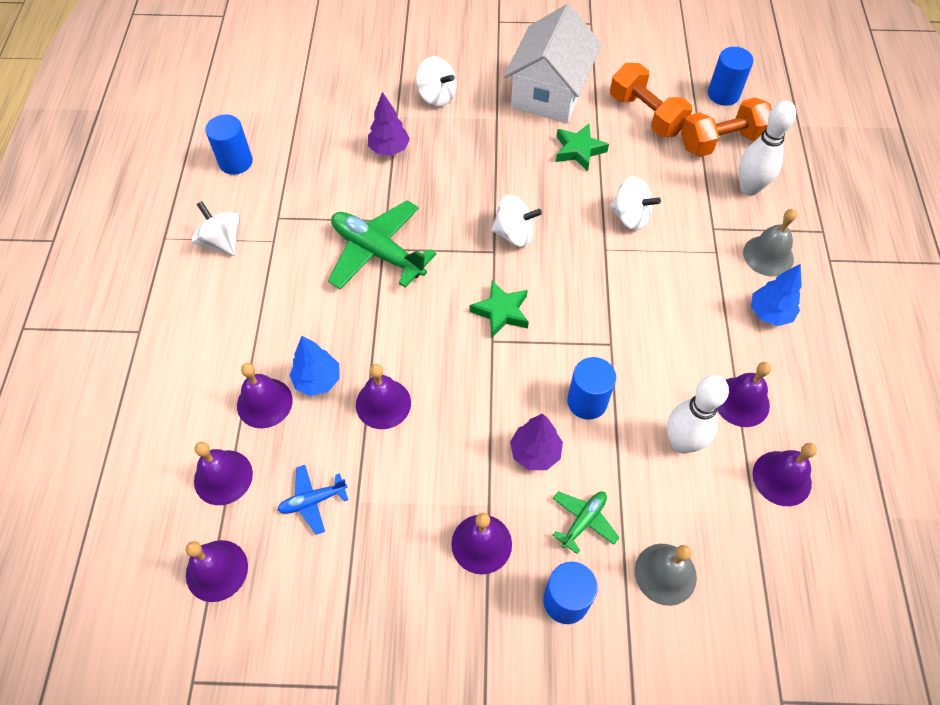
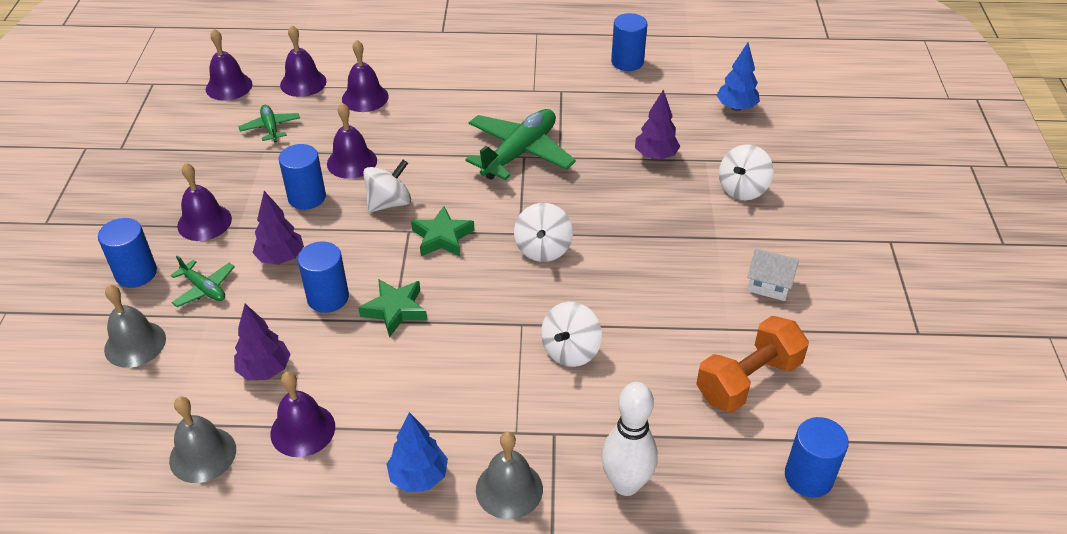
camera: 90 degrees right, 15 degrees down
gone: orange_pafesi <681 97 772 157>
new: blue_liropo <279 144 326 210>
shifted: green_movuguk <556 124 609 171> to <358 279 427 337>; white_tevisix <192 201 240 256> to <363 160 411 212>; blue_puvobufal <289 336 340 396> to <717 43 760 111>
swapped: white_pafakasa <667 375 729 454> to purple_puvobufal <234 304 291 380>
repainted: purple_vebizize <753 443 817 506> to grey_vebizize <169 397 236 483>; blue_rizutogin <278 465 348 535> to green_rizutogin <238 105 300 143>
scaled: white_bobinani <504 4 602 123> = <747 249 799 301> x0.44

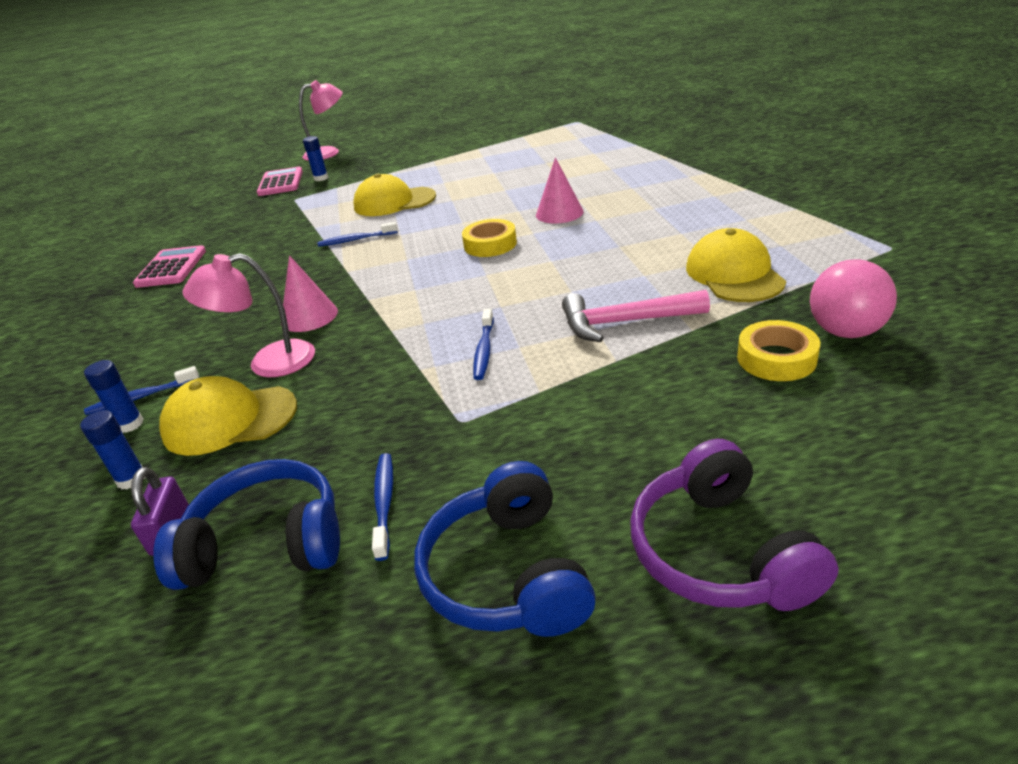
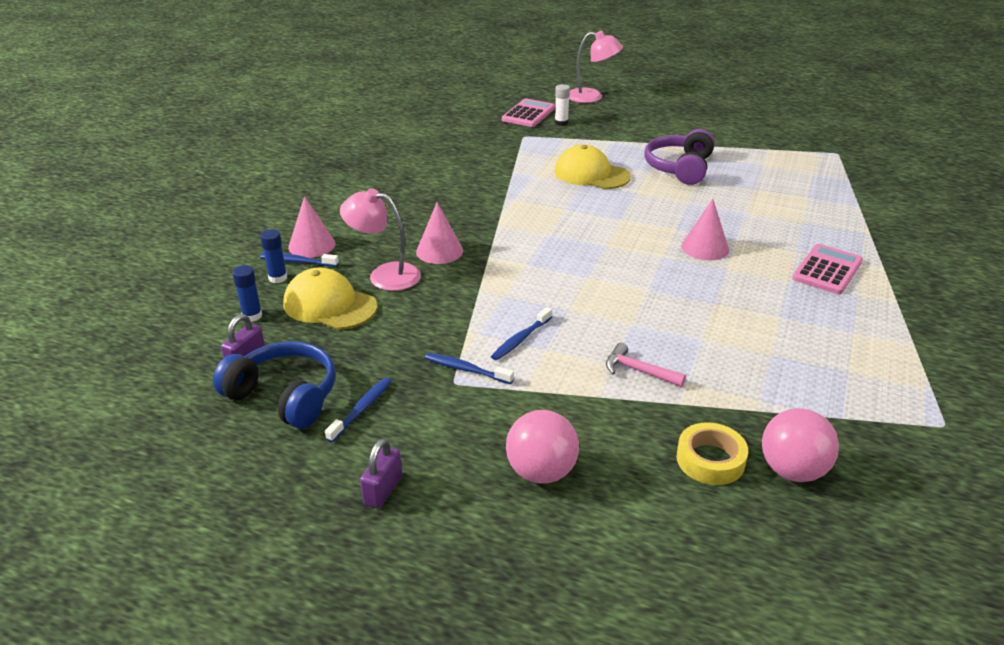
camera: 30 degrees right, 0 degrees up
gone: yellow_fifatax <462 219 517 257>; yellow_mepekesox <686 228 786 302>
new: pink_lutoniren <288 196 335 258>; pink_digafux <506 410 579 484>
shifted: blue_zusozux <318 222 398 247> to <425 353 514 384>; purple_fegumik <630 439 839 611> to <644 129 715 185>; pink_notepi <133 245 206 288> to <792 244 863 294>
swapped: blue_fegumik <414 461 596 637> to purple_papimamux <360 438 402 509>
repainted: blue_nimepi <303 136 328 181> to white_nimepi <555 84 570 126>
scaled: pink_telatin <562 290 710 342> = <606 343 686 387> x0.64

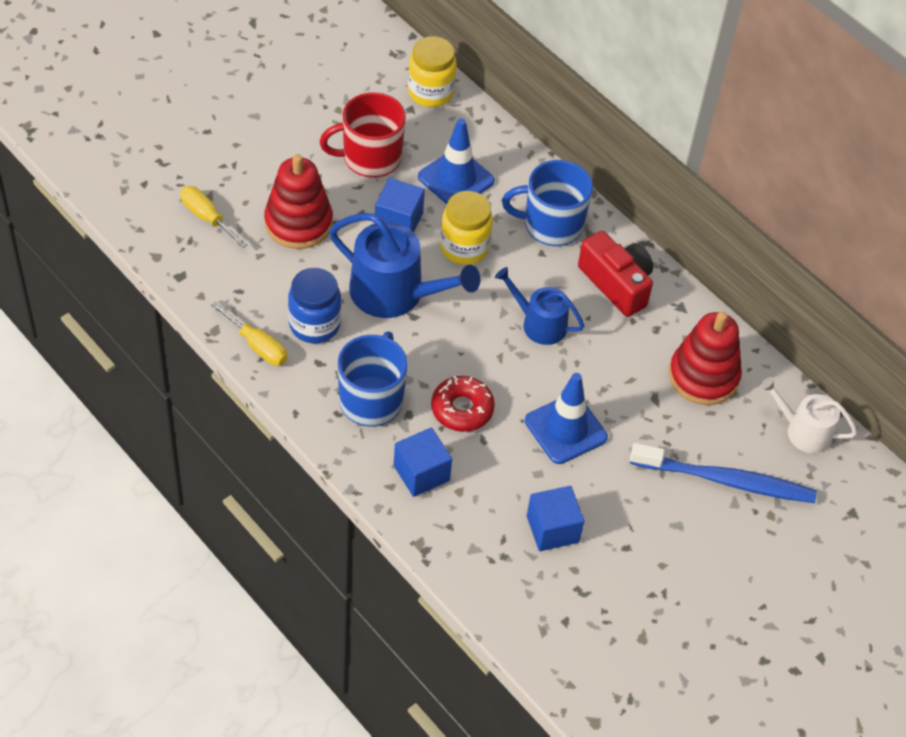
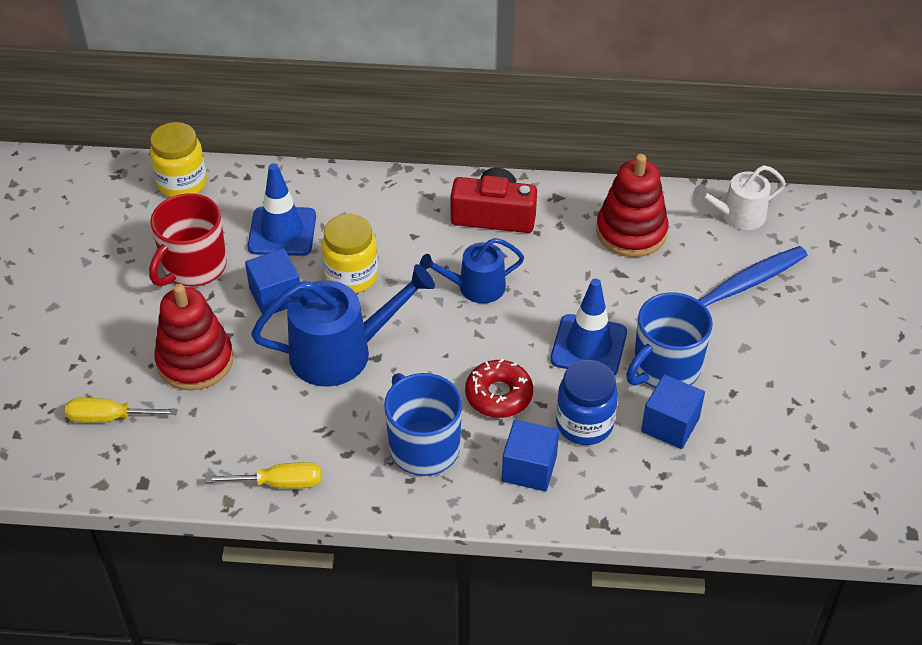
camera: 40 degrees left, 5 degrees down
shifted: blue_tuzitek <288 268 341 343> to <556 360 618 445>; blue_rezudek <502 160 593 246> to <626 292 713 388>

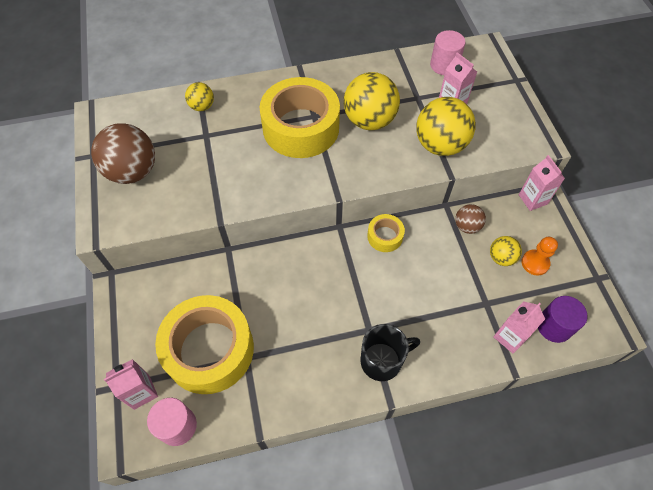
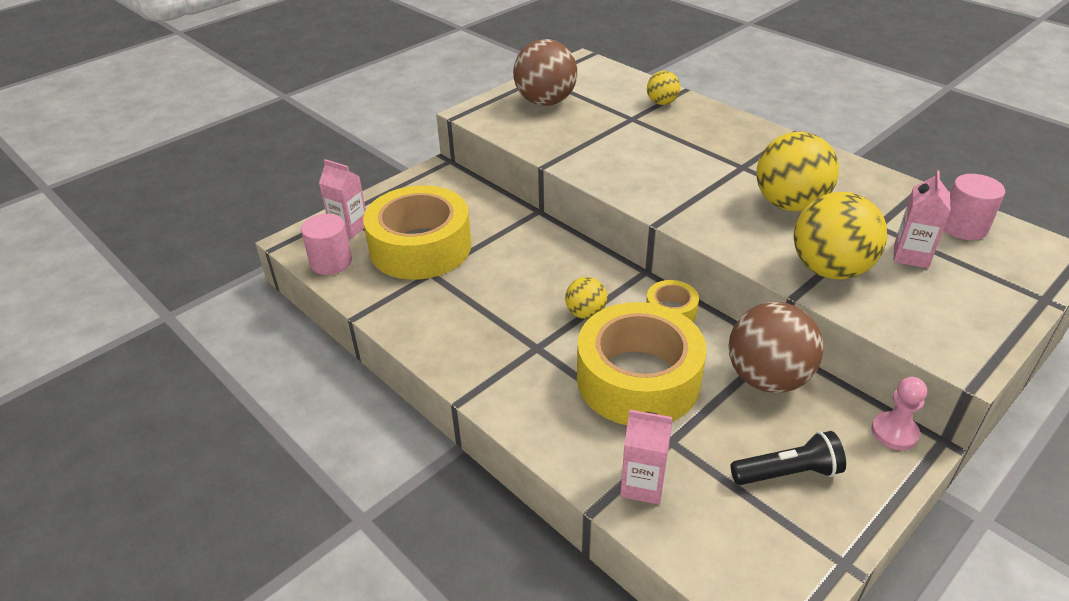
camera: 60 degrees right, 20 degrees down
gone: black_rezudek <361 324 420 381>; purple_liropo <538 296 587 343>
shifted: yellow_digafux <490 236 522 266> to <565 277 607 319>; yellow_fifatax <260 77 340 158> to <577 302 707 425>
swapped: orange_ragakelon <522 237 558 276> to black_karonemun <731 431 846 485>; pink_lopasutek <519 155 565 211> to pink_ragakelon <871 377 927 450>
scaled: brown_digafux <455 204 486 234> = <728 302 824 393> x1.93

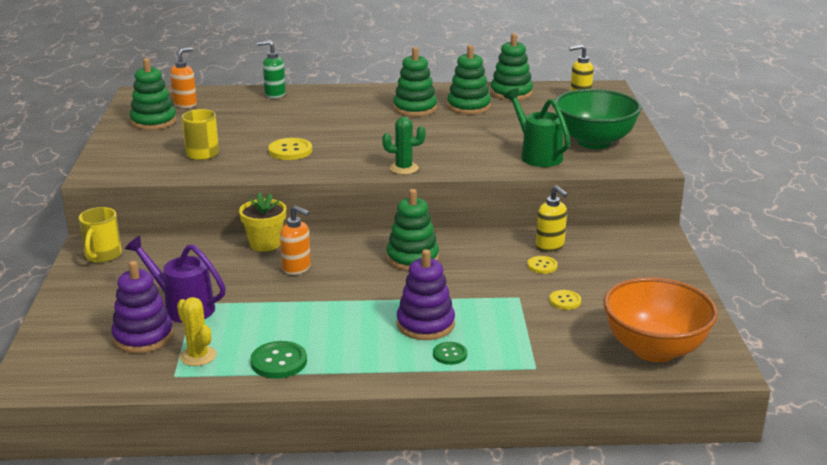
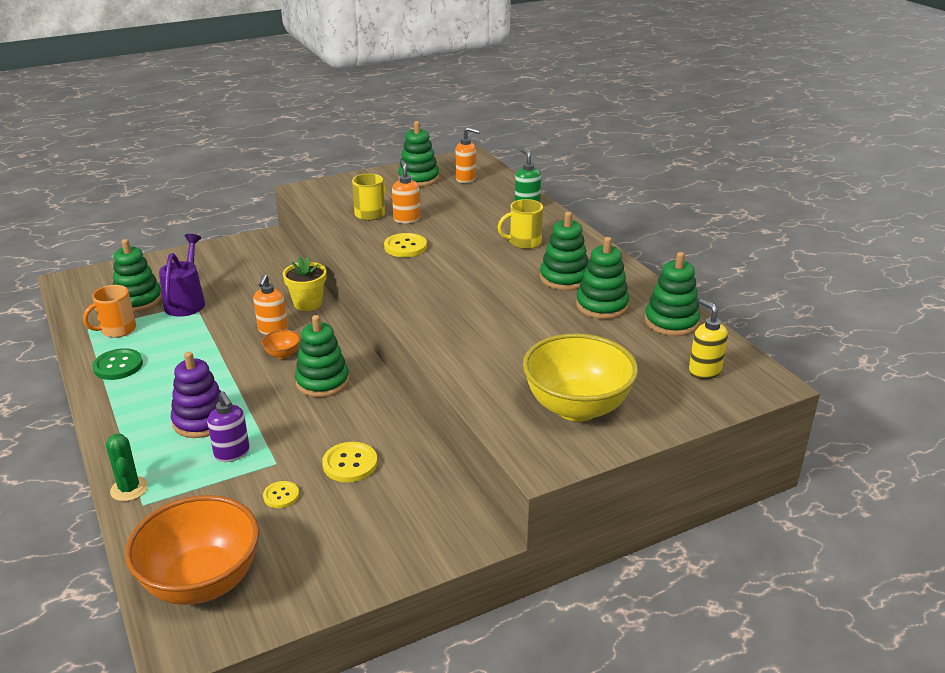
camera: 65 degrees right, 5 degrees up
gone: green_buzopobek <433 342 467 365>; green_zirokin <504 88 570 167>; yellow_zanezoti <536 185 568 252>
new: purple_zanezoti <207 391 250 462>; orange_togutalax <262 330 300 359>; orange_zanezoti <392 160 420 224>
shifted: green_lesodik <382 117 425 174> to <106 434 148 501>; yellow_rezudek <79 207 122 263> to <498 199 543 249>
swapped: yellow_lesodik <177 297 216 366> to orange_rezudek <83 285 136 338>
repainted: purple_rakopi <111 261 173 353> to green_rakopi <113 239 162 312>; green_togutalax <555 89 642 149> to yellow_togutalax <523 333 638 422>
scaled: yellow_buzopobek <527 256 558 274> = <322 442 377 482> x1.61

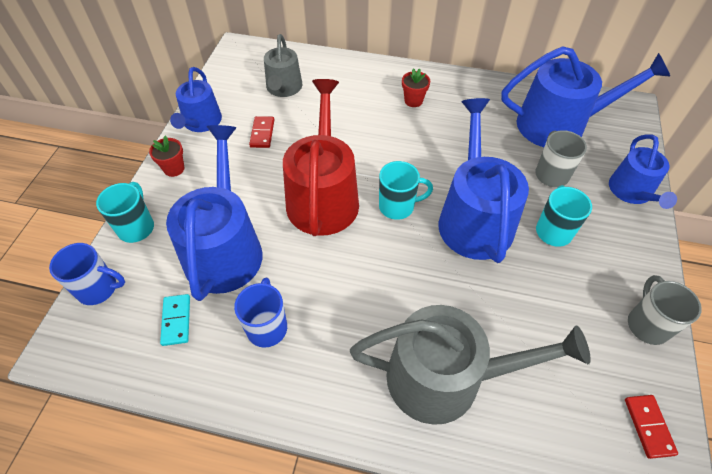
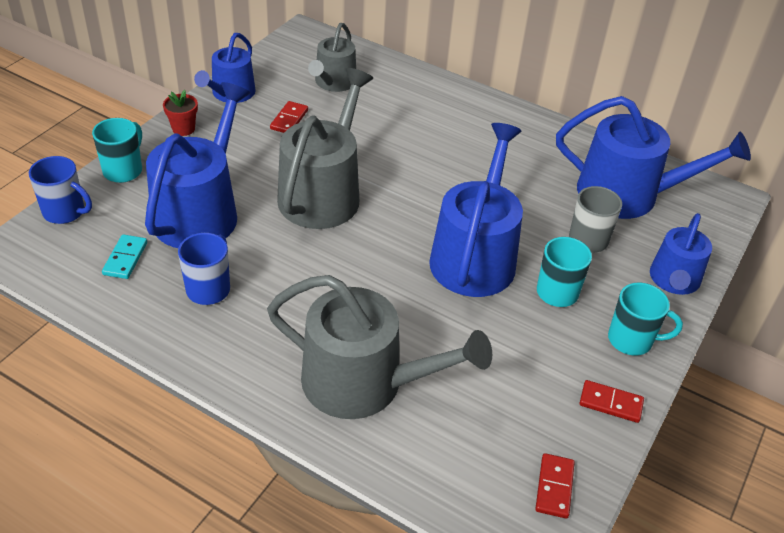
camera: 15 degrees right, 10 degrees down
gone: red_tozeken <402 68 430 107>
shifted: turquoise_rezudek <379 161 433 220> to <608 283 683 356>
swapped: grey_rezudek <628 275 702 345> to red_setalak <580 380 644 423>
repainted: red_zirokin <283 79 359 236> to grey_zirokin <277 68 373 229>

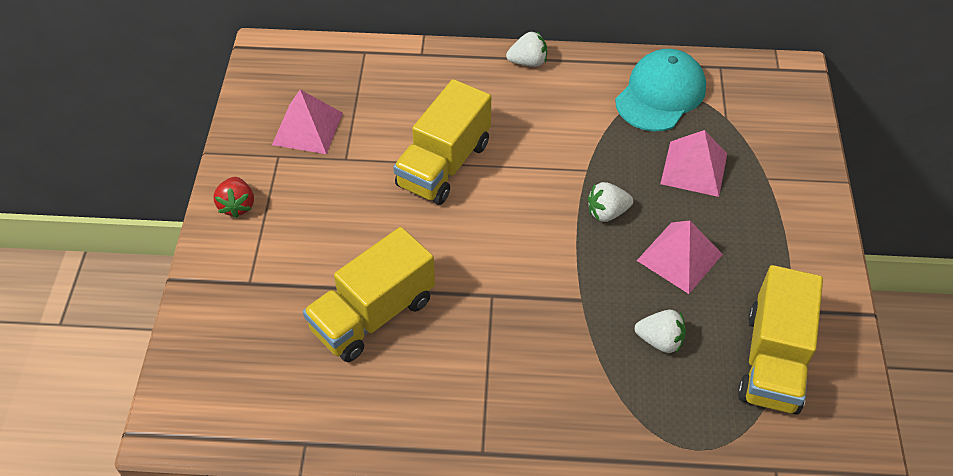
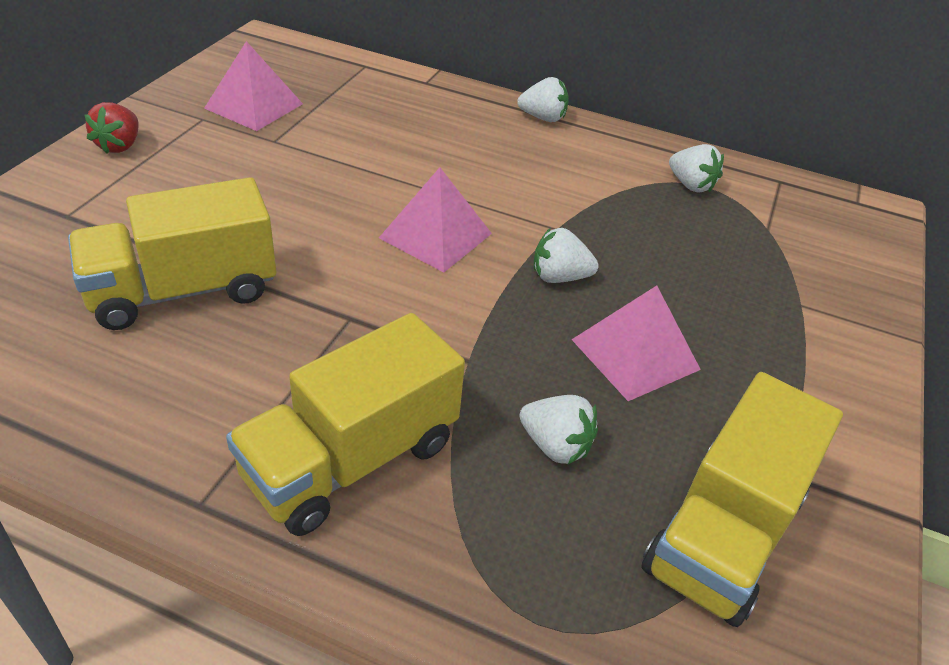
camera: 15 degrees right, 10 degrees down
shifted: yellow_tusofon <393 79 491 205> to <226 313 465 536>; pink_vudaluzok <660 130 727 197> to <379 167 492 272>
swapped: turquoise_mepekesox <615 49 706 131> to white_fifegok <669 144 724 193>

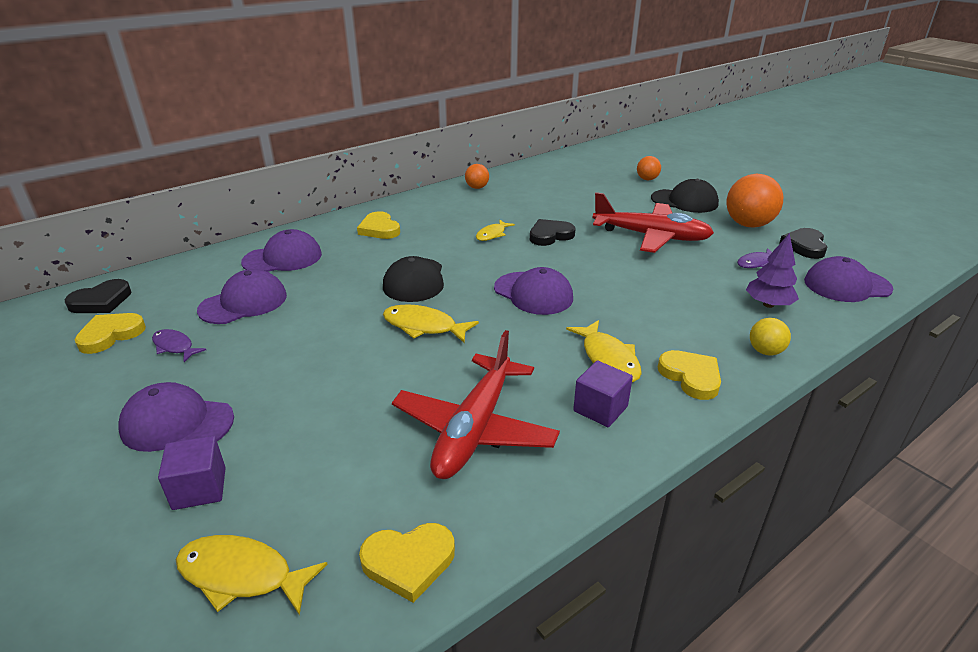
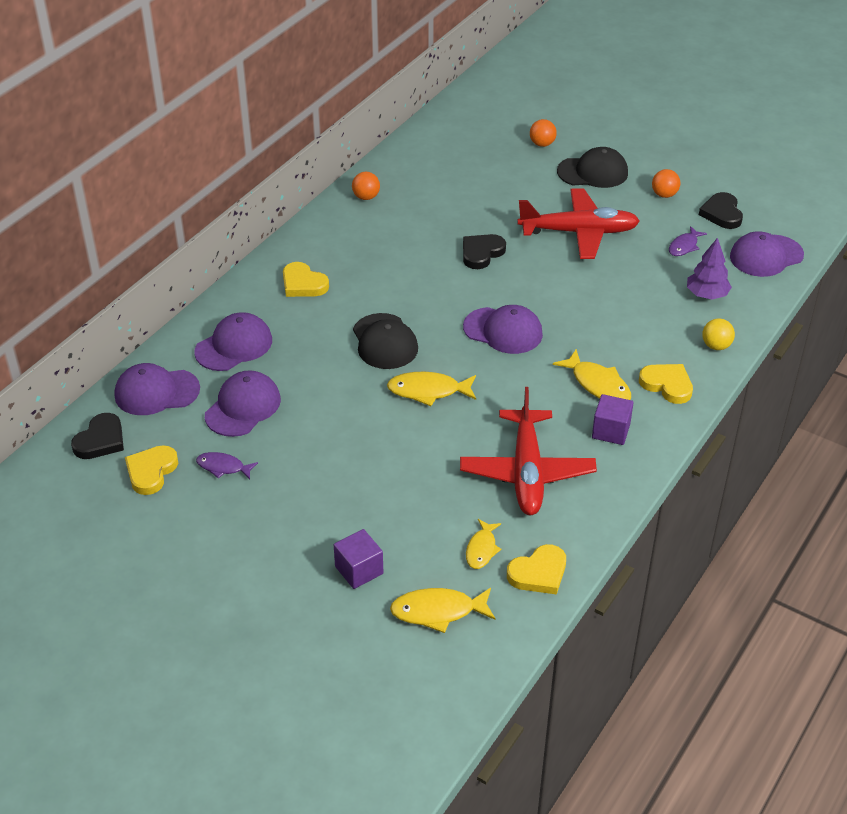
camera: 20 degrees left, 10 degrees up
shifted: purple_mepekesox <118 382 234 452> to <115 363 200 415>; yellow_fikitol <476 220 515 241> to <466 519 501 569>
scaled: orange_digafux <726 174 783 228> = <652 169 680 198> x0.53

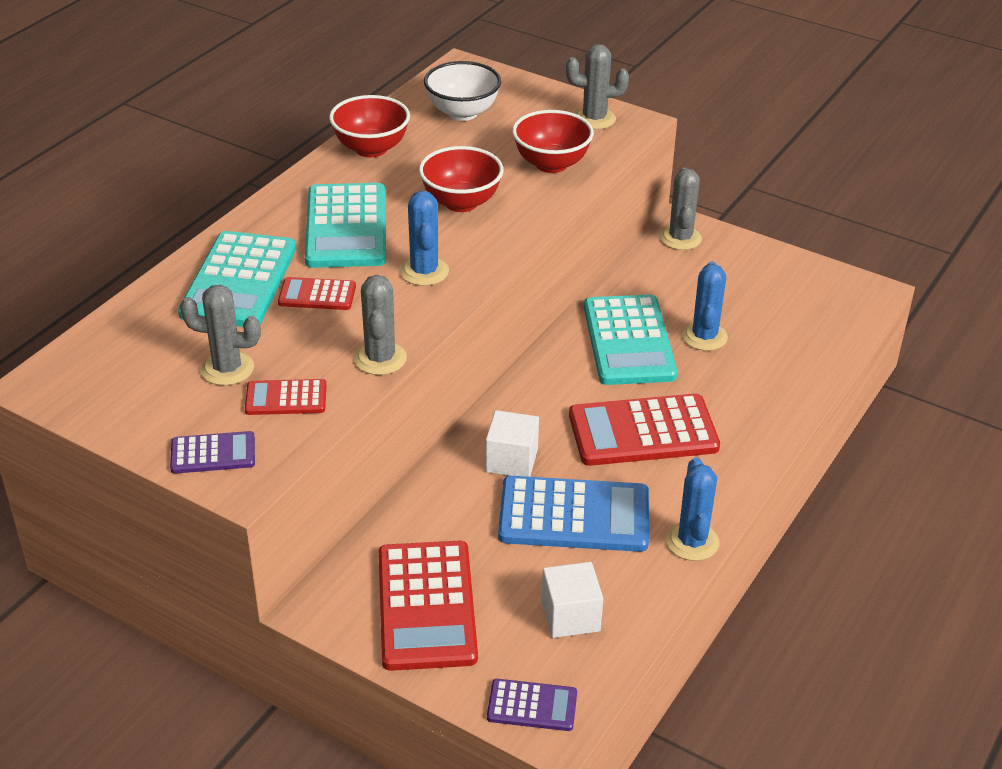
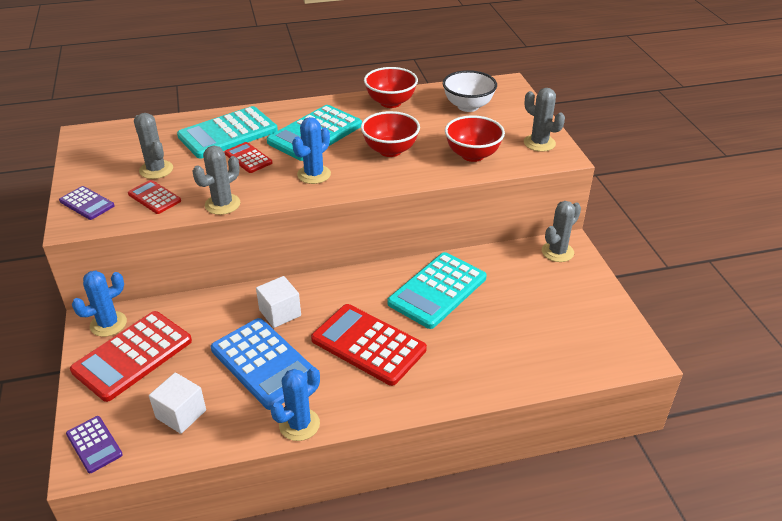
camera: 45 degrees right, 0 degrees up
shifted: blue_lesodik <682 262 728 351> to <72 270 127 337>

